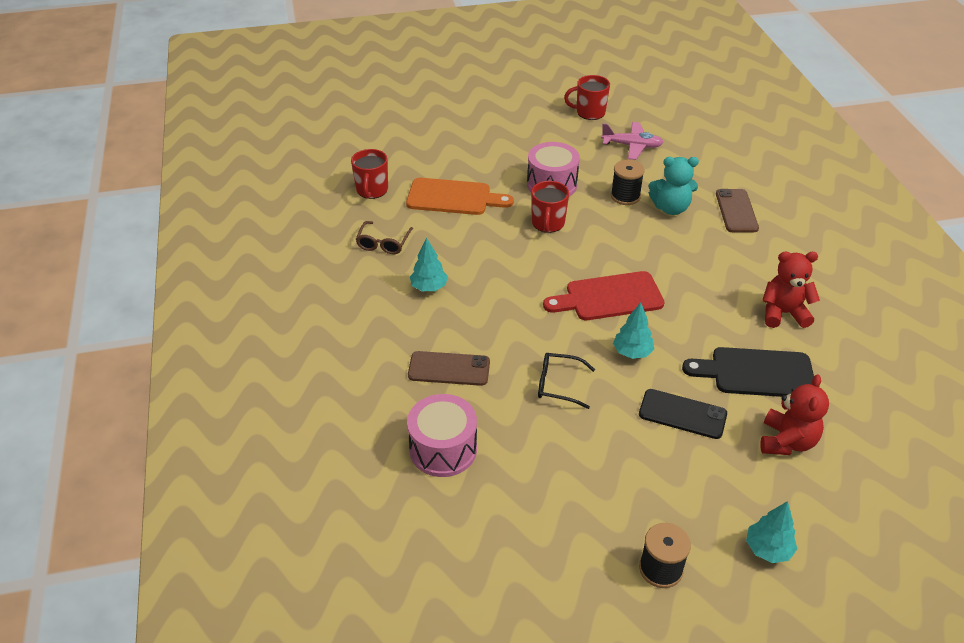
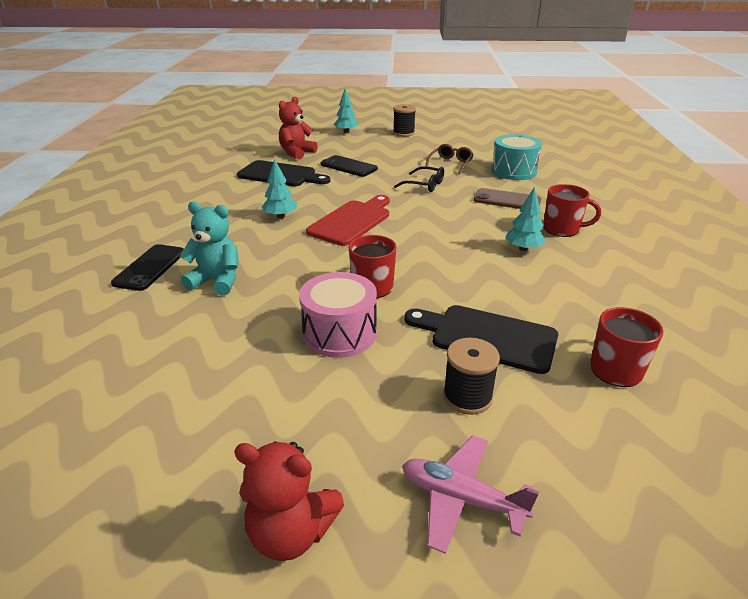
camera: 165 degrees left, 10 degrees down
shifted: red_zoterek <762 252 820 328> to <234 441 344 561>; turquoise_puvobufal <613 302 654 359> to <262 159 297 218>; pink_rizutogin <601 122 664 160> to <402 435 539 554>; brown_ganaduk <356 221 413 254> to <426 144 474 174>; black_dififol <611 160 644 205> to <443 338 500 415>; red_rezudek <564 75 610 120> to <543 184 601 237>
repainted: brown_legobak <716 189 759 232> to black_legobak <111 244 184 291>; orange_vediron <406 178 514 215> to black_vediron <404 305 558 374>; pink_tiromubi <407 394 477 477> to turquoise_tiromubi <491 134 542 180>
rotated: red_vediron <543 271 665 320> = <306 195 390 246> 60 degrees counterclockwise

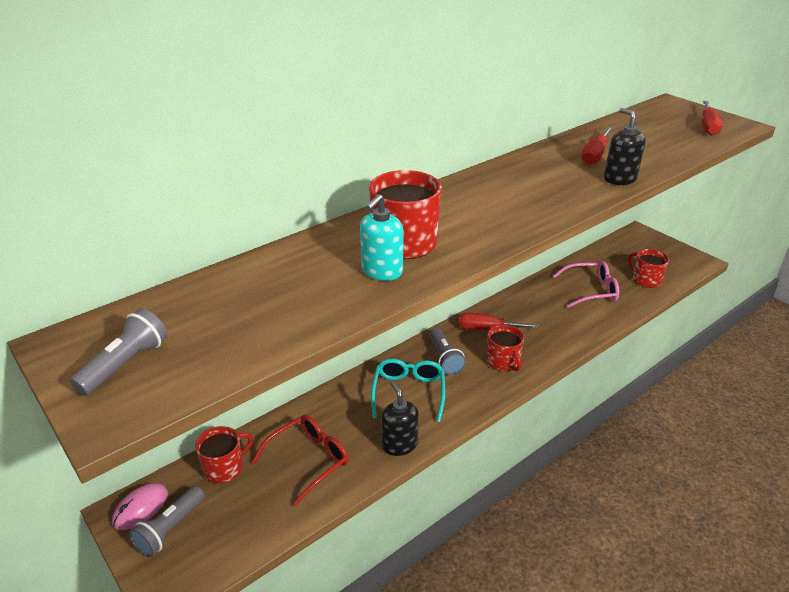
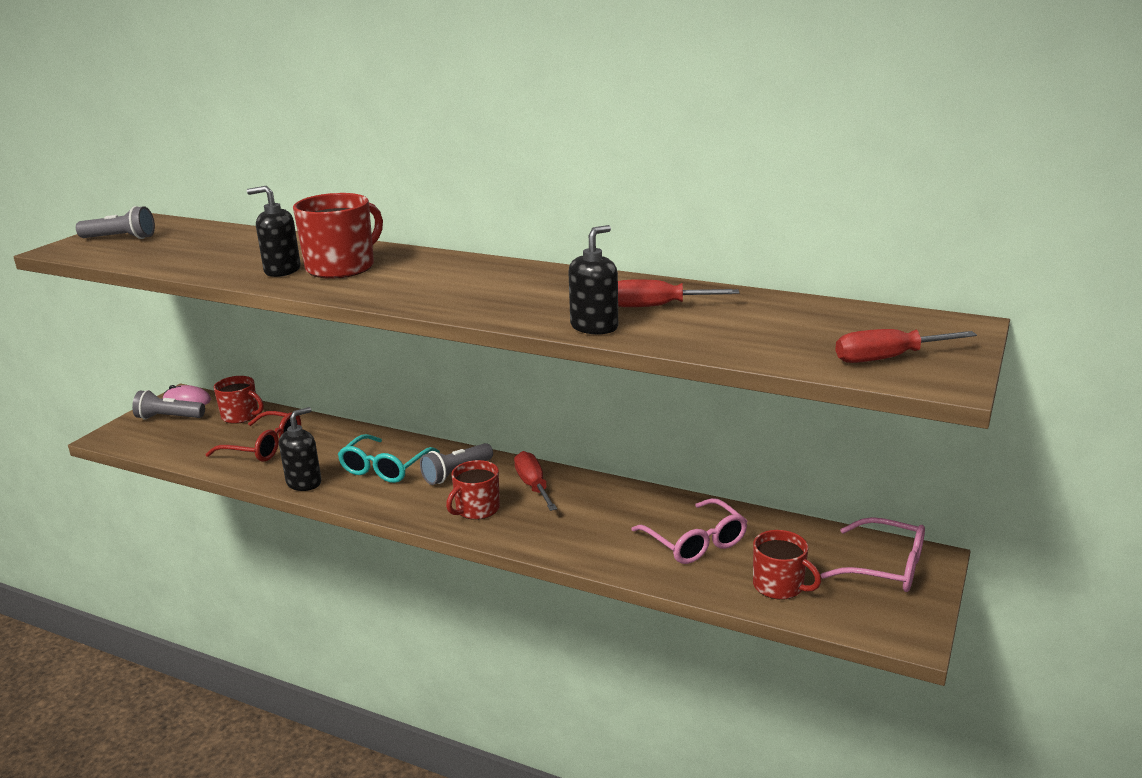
camera: 65 degrees right, 10 degrees down
new: pink_ganaduk <821 517 925 592>
repainted: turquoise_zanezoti <360 194 404 281> to black_zanezoti <247 186 301 277>
rotated: turquoise_ganaduk <371 359 445 422> = <338 434 440 483> 135 degrees clockwise; red_rezudek <628 249 669 288> = <753 530 821 600> 105 degrees clockwise

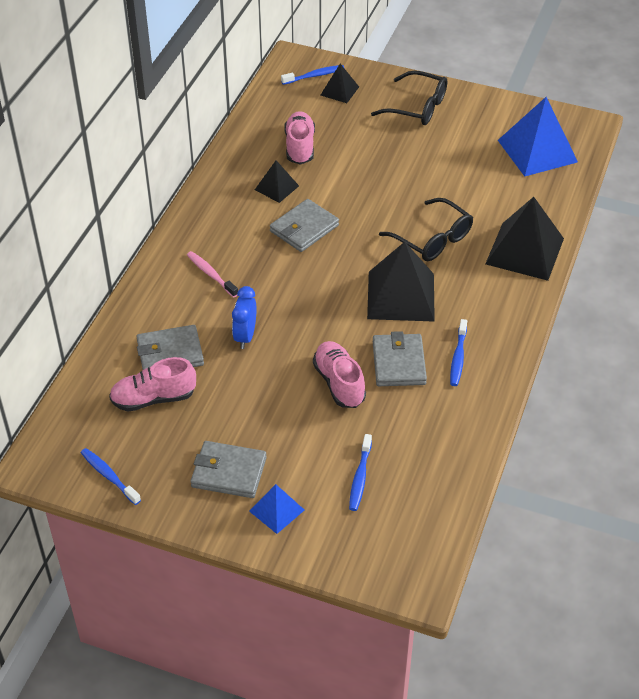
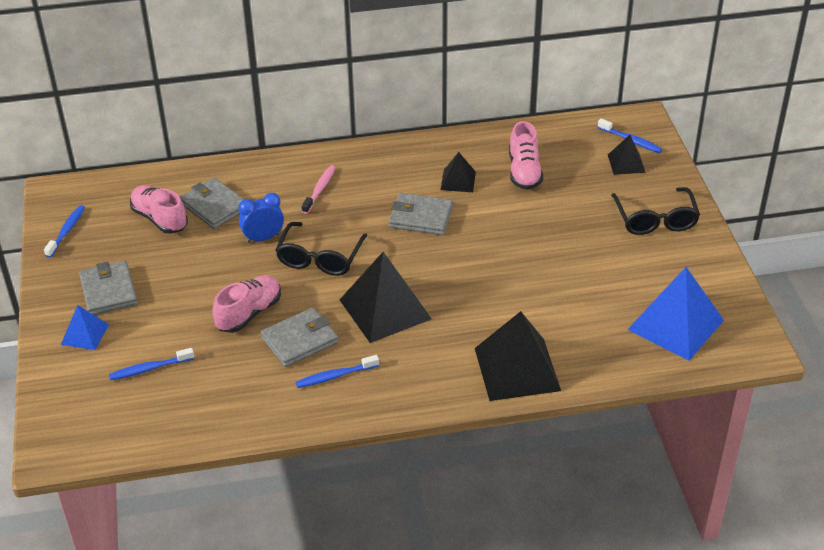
camera: 60 degrees right, 5 degrees down
shifted: black_ganaduk <379 198 473 261> to <275 222 367 276>
rotated: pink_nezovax <284 111 315 165> = <509 121 543 190> 120 degrees clockwise

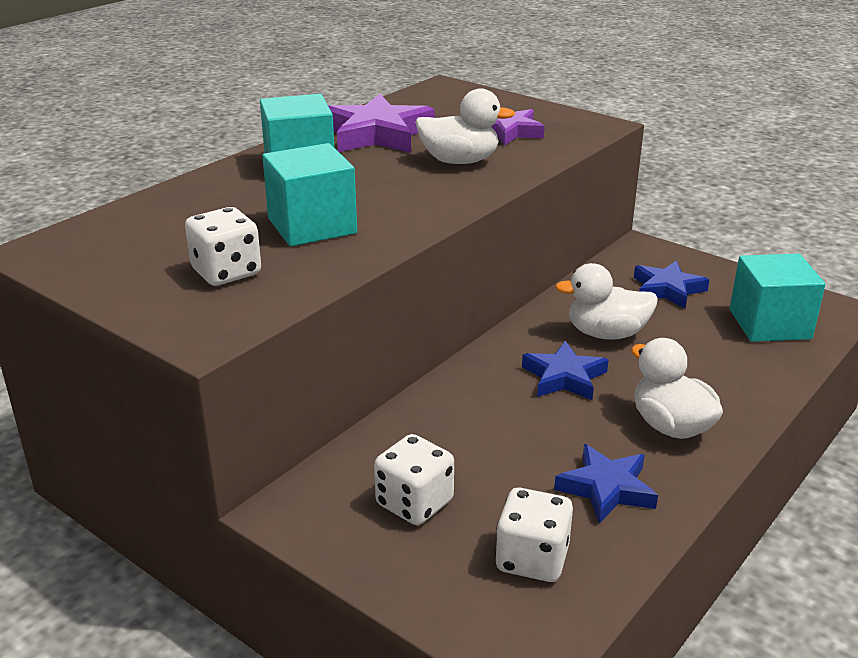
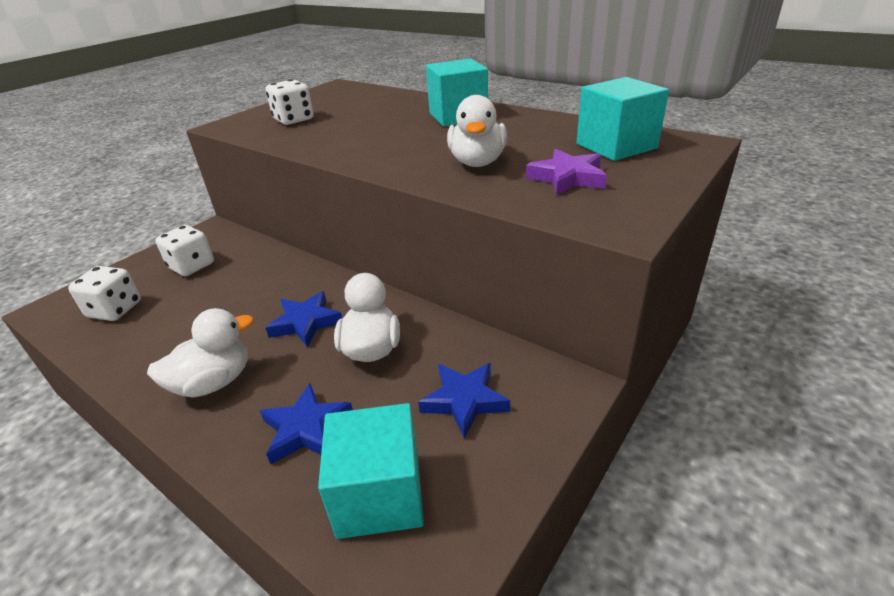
camera: 90 degrees right, 5 degrees up
gone: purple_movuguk <328 94 435 153>
shifted: blue_movuguk <554 444 658 523> to <260 383 353 464>; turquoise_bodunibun <262 143 357 246> to <576 77 669 161>

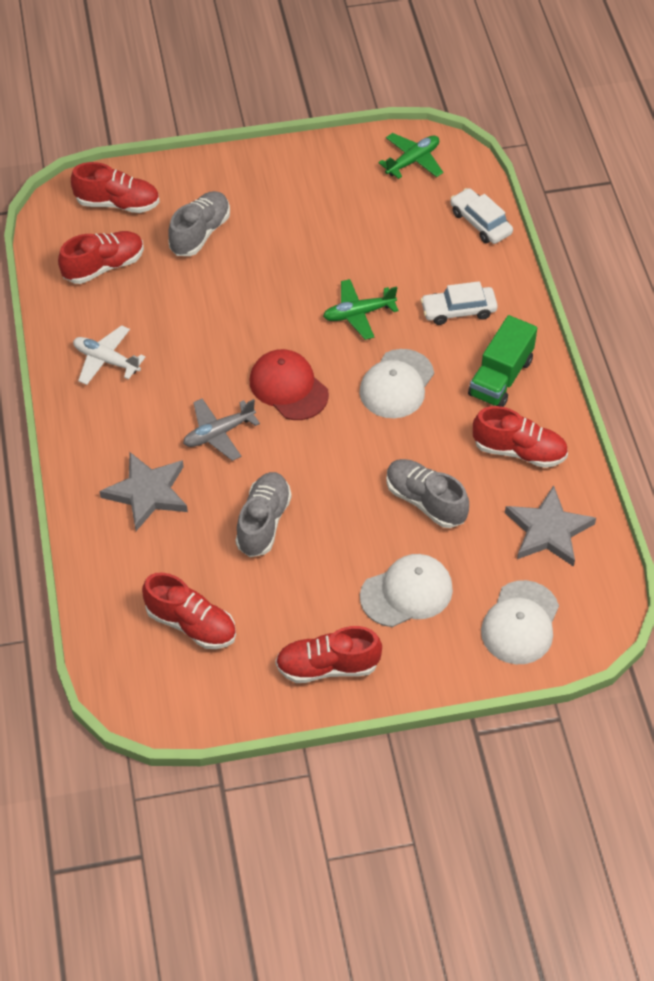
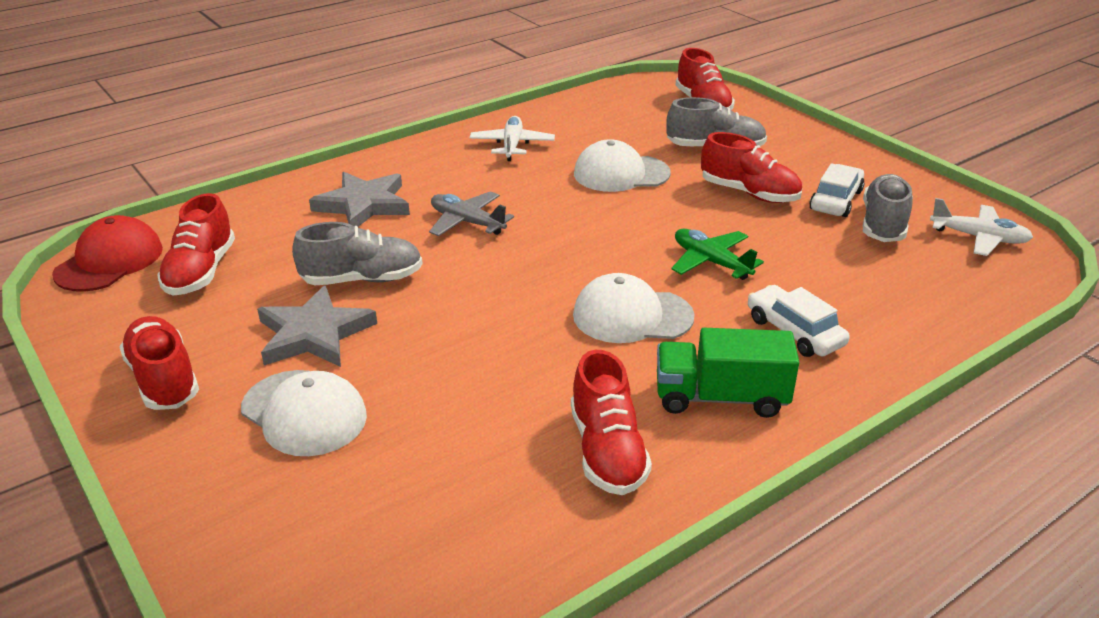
camera: 65 degrees right, 20 degrees down
shifted: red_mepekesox <250 349 329 420> to <52 215 163 292>; grey_movuguk <505 485 596 567> to <257 286 377 367>; white_mepekesox <481 580 559 664> to <574 139 671 192>; red_nezovax <58 231 144 284> to <701 132 802 203>; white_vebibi <450 188 513 244> to <809 163 865 217>; grey_nezovax <386 459 469 528> to <863 174 913 242>
repainted: green_rizutogin <378 133 443 179> to white_rizutogin <930 198 1033 256>

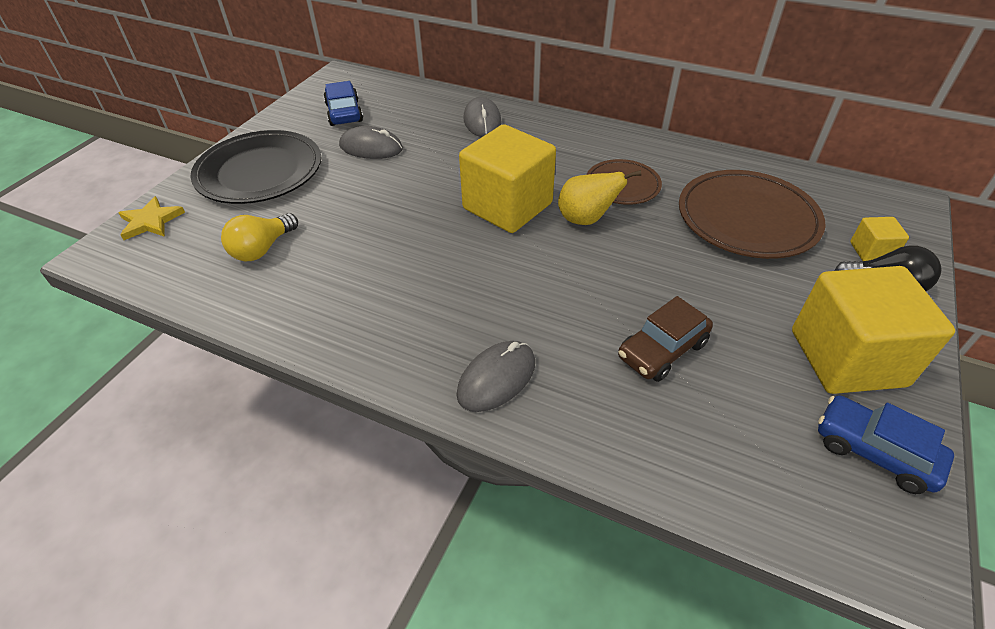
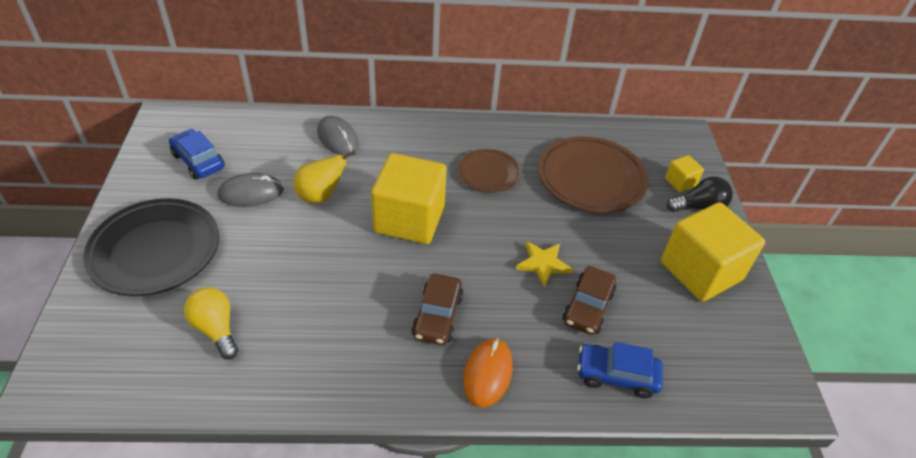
camera: 30 degrees left, 0 degrees up
new: brown_vebibi <411 274 463 345>
shifted: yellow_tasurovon <558 170 642 225> to <294 151 356 203>; yellow_movuguk <118 196 185 240> to <515 241 573 288>; blue_vebibi <818 395 954 494> to <577 342 663 399>
repainted: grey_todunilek <457 341 535 412> to orange_todunilek <463 338 512 408>
rotated: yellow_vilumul <221 213 298 261> = <184 287 238 359> 135 degrees clockwise

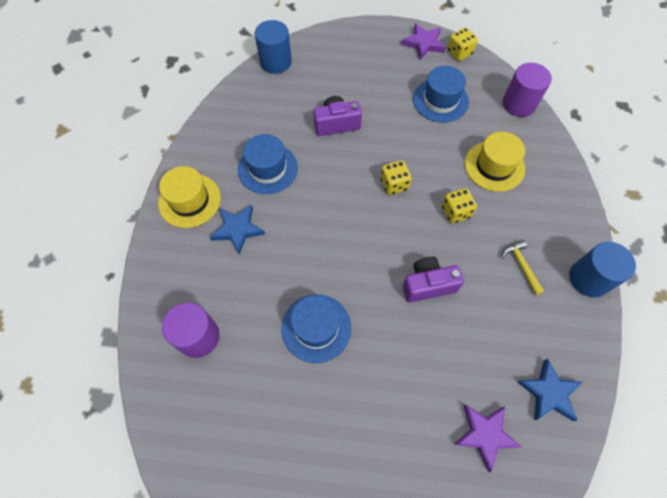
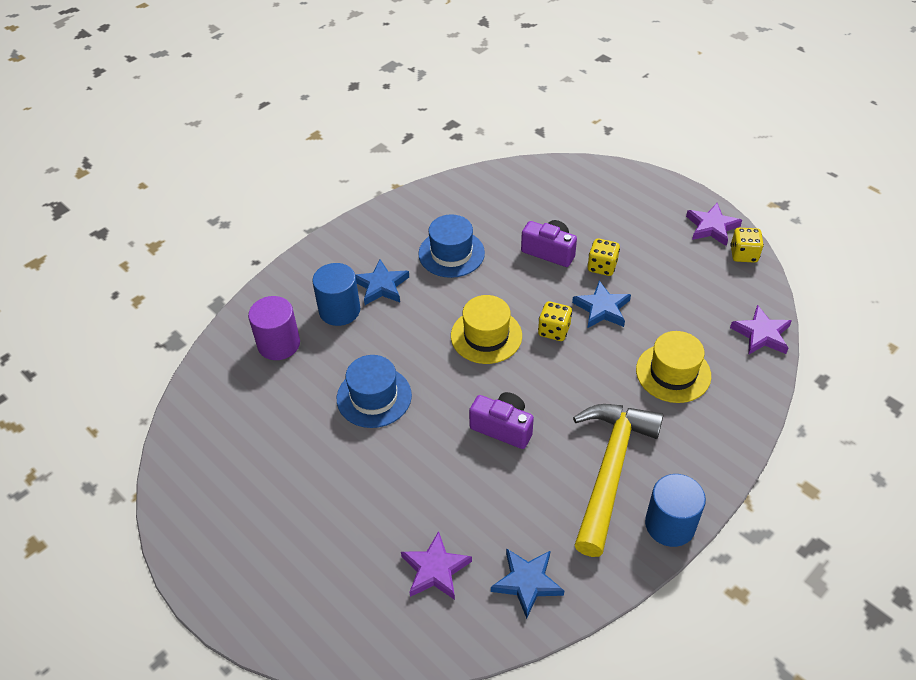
camera: 40 degrees right, 15 degrees down
gone: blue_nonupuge <413 66 469 123>
new: blue_movuguk <572 280 631 328>
shifted: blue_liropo <255 20 292 74> to <312 263 360 326>; yellow_nonupuge <158 166 221 228> to <451 295 522 364>; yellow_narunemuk <442 188 477 224> to <587 238 620 276>
swapped: purple_liropo <503 63 552 117> to purple_movuguk <730 305 792 355>
scaled: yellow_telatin <502 240 544 295> = <573 404 664 557> x2.50

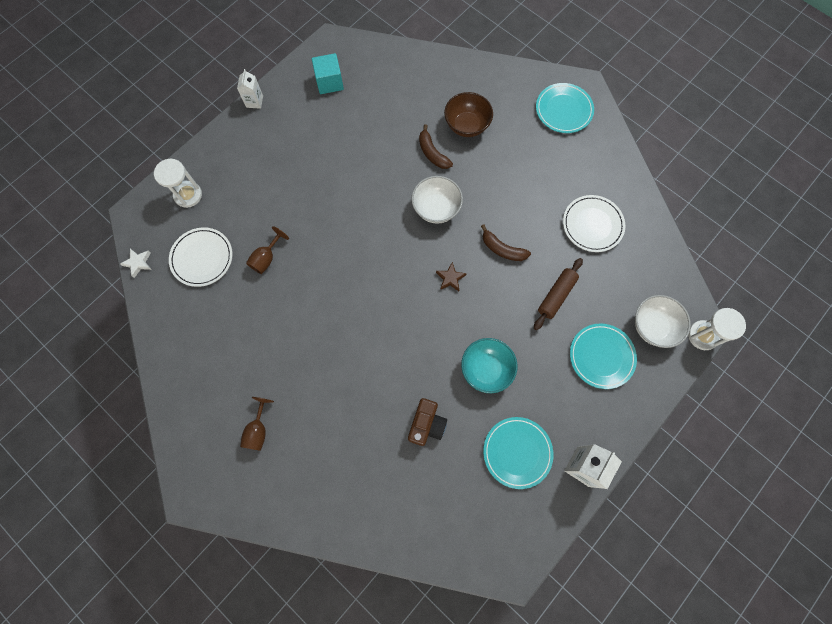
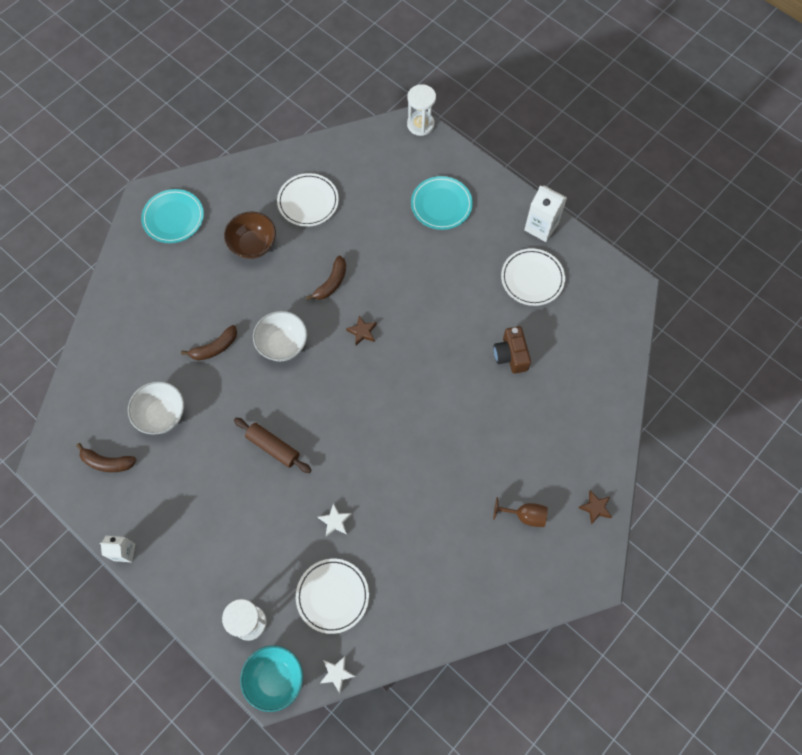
camera: 90 degrees left, 5 degrees down
new: brown_movuguk <578 490 612 525>
shifted: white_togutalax <635 295 691 348> to <128 381 184 435>; brown_togutalax <444 92 493 137> to <224 211 276 259>; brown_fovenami <534 258 583 330> to <234 418 312 473>; turquoise_togutalax <461 338 517 393> to <240 645 303 712>
swapped: turquoise_bodunibun <312 53 344 94> to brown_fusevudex <76 443 136 472>; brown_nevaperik <246 226 289 274> to white_movuguk <318 503 352 537>
repainted: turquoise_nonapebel <483 417 553 489> to white_nonapebel <501 248 565 306>
rotated: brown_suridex <408 398 447 446> = <493 326 531 374> 120 degrees counterclockwise

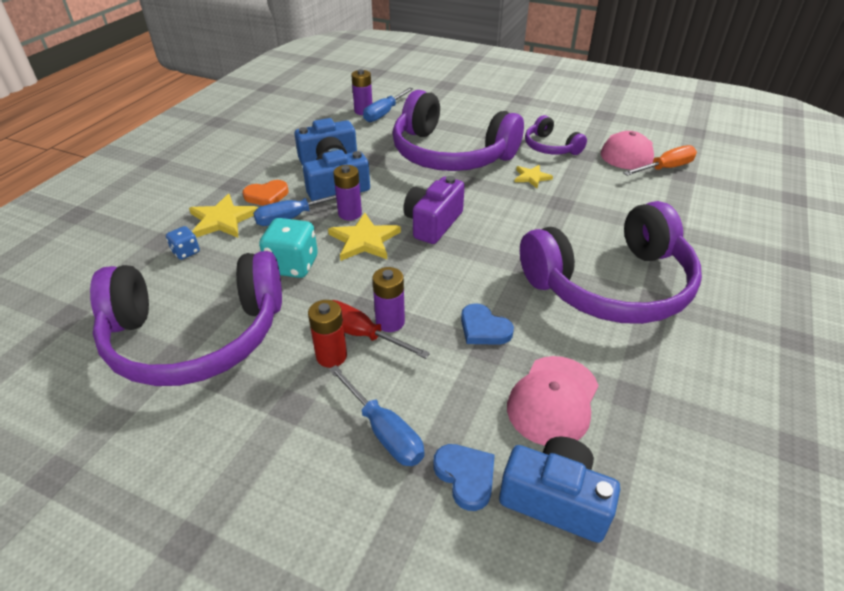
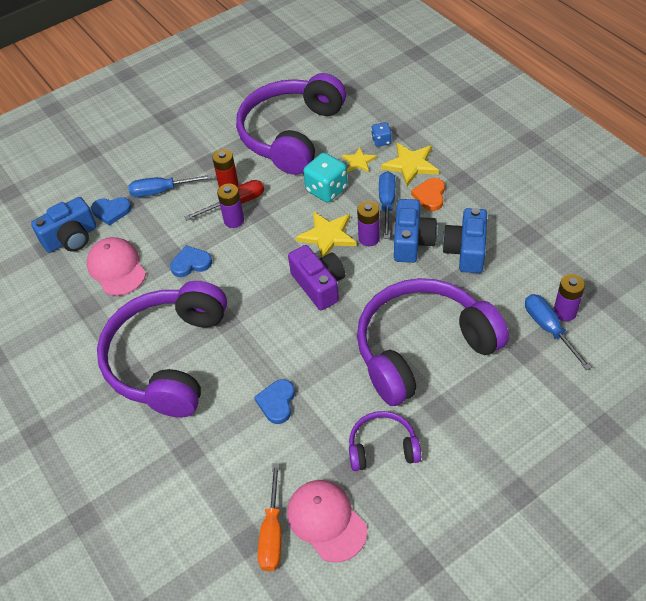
camera: 125 degrees right, 10 degrees up
new: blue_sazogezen <254 379 295 424>
shifted: yellow_movuguk <515 165 553 188> to <342 147 377 173>

